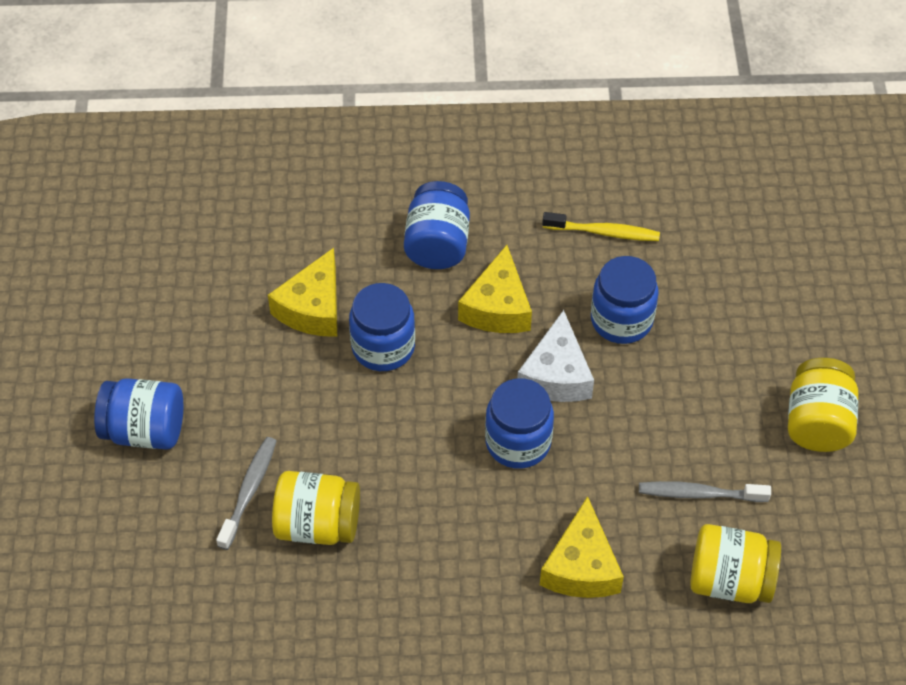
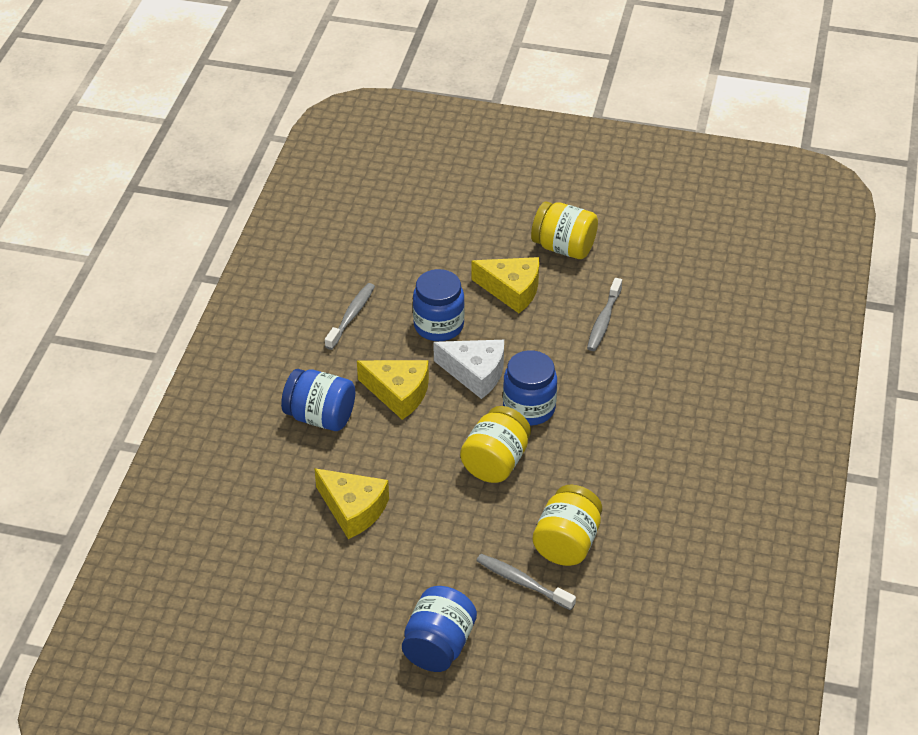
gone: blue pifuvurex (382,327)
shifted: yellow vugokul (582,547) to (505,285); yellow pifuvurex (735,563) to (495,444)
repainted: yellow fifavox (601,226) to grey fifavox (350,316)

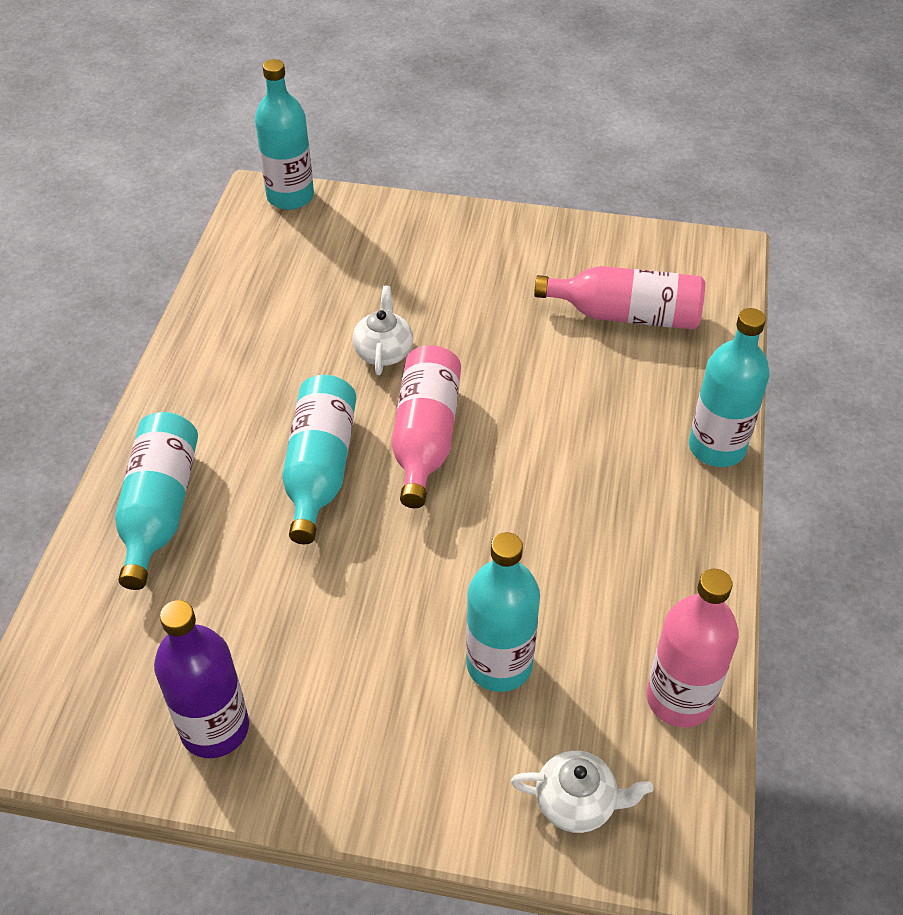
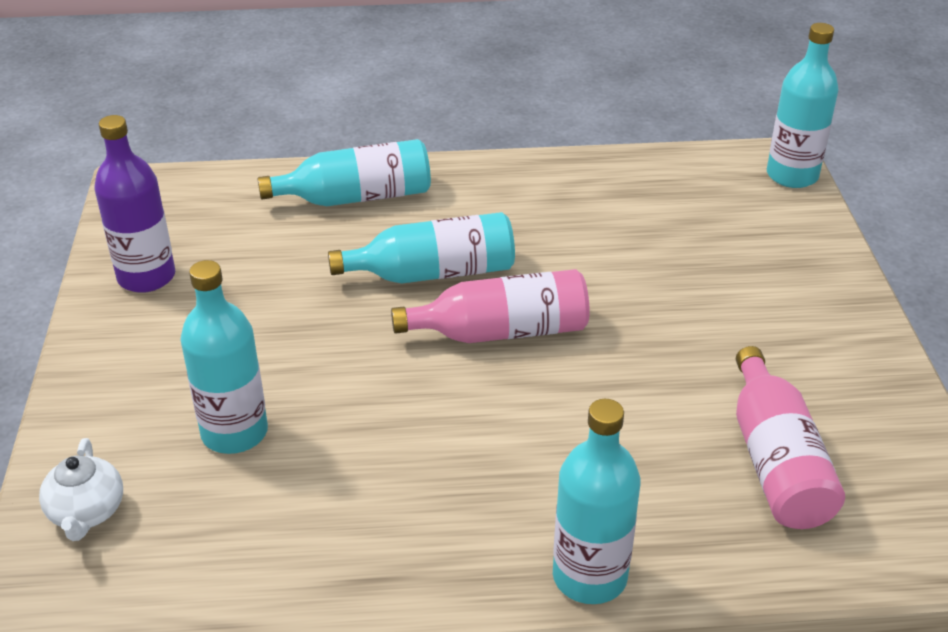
gone: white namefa (383,330); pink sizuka (692,648)

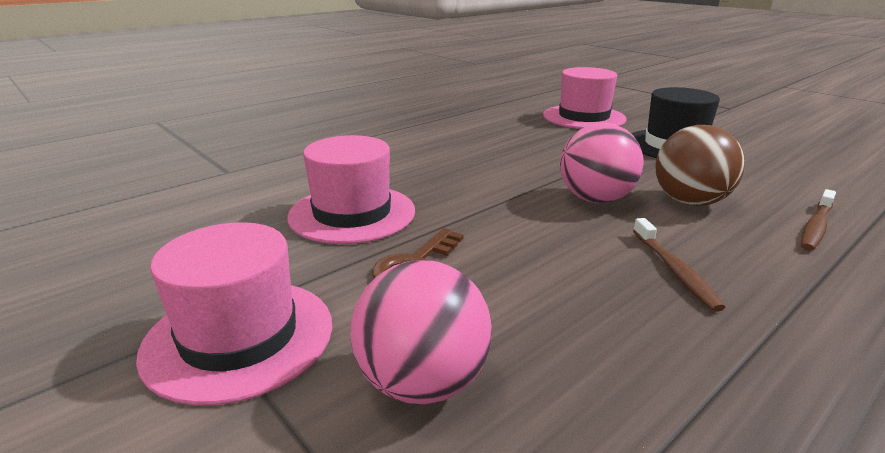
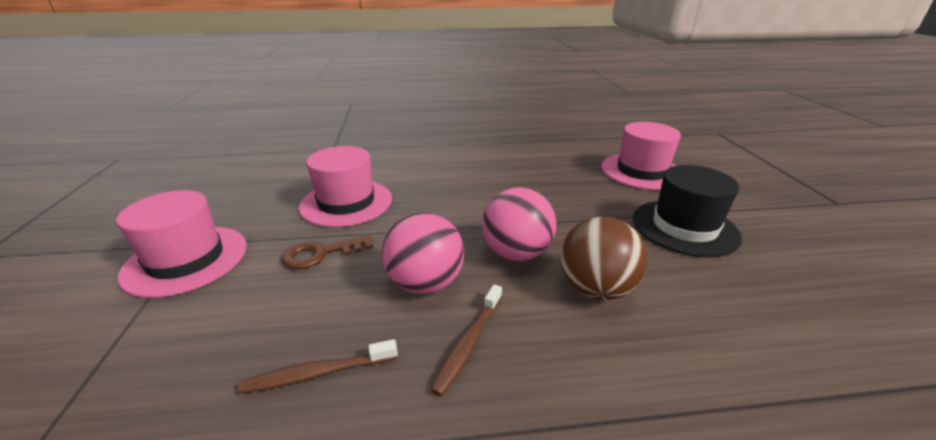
shifted: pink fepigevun (421,332) to (423,253); brown fifavox (818,220) to (318,366)

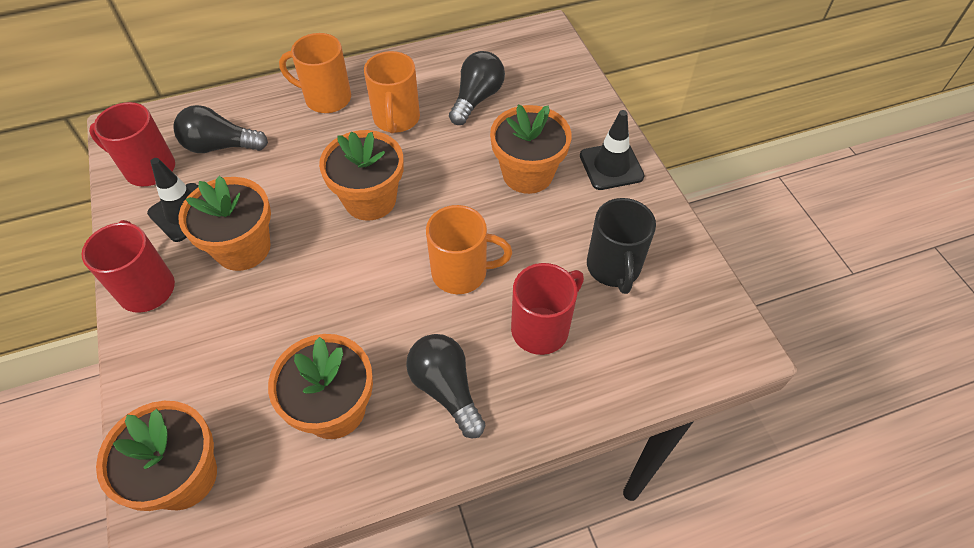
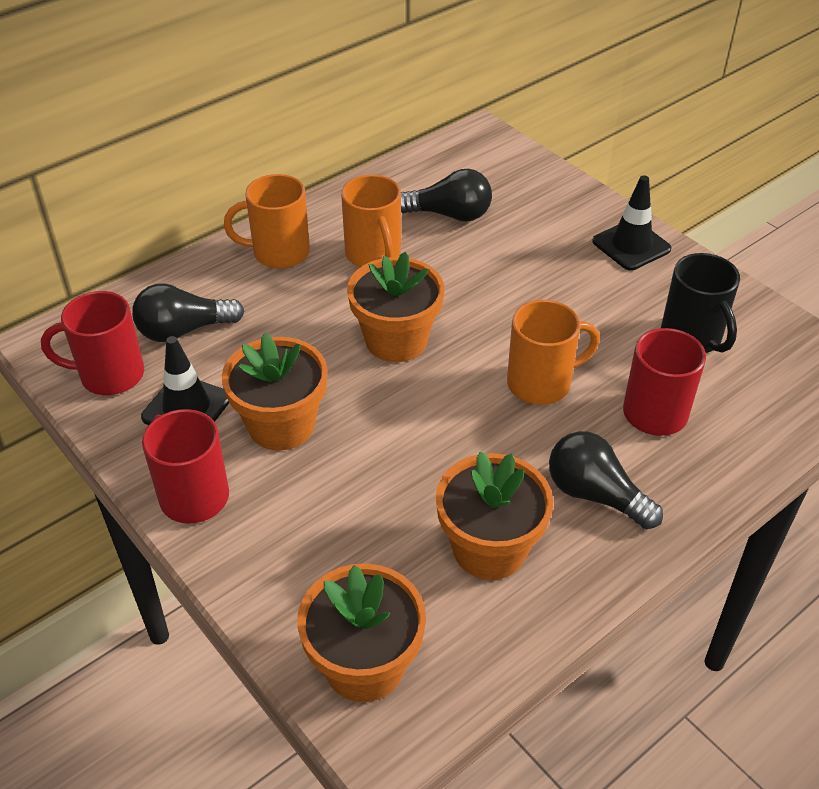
gone: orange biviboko (531,149)
rotated: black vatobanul (477,88) = (446,195) 90 degrees clockwise

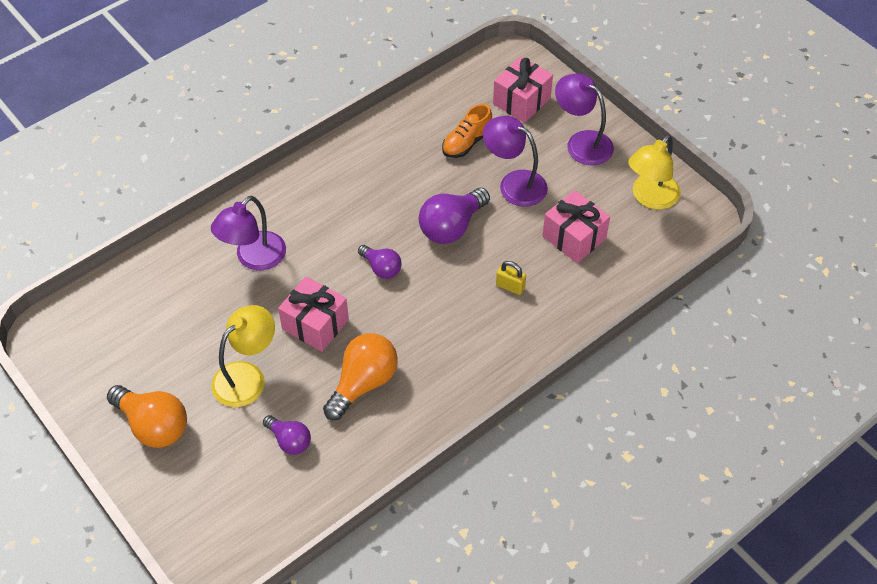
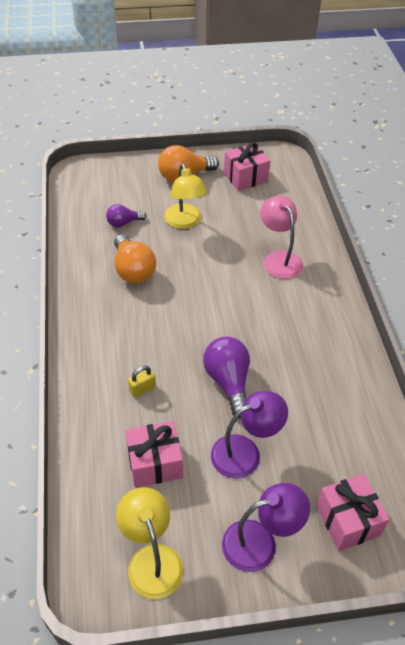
gone: purple vatobanul (380,262); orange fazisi (467,131)
shifted: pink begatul (313,314) to (247,166)
repainted: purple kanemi (248,233) to pink kanemi (281,237)

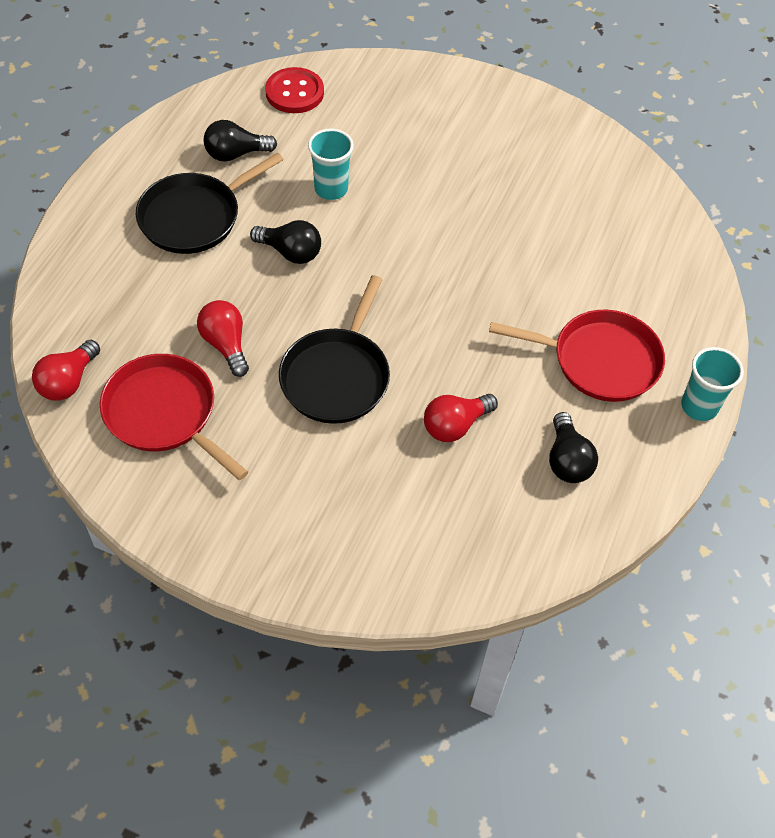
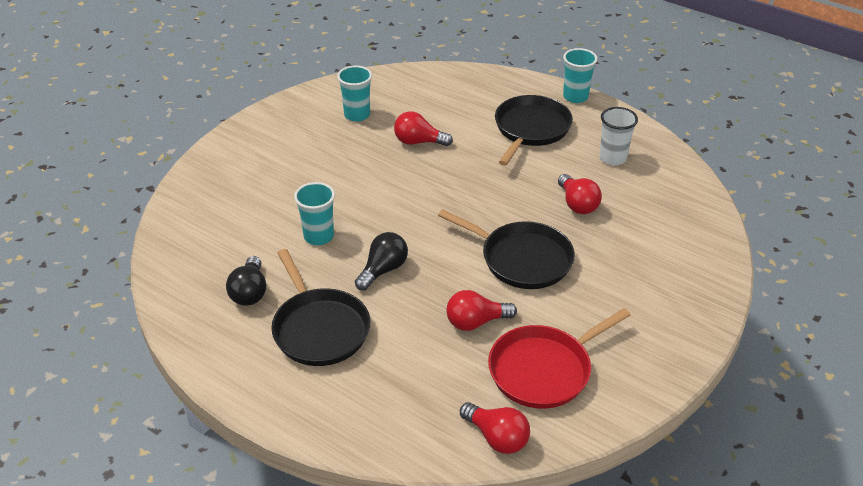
gone: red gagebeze (294,90)
new: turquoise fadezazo (354,93); red vatobanul (423,128)
swapped: black vatobanul (573,447) to white fadezazo (618,136)
repainted: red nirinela (577,356) to black nirinela (534,130)

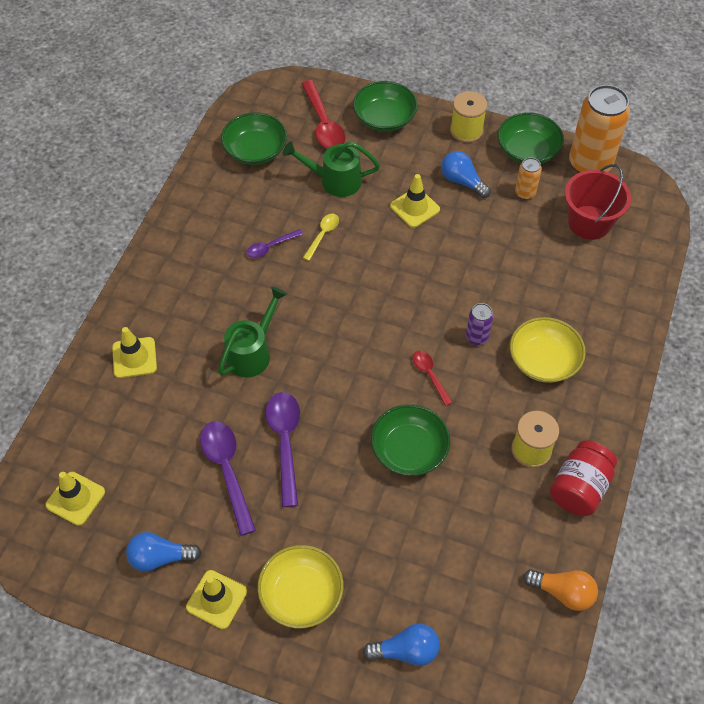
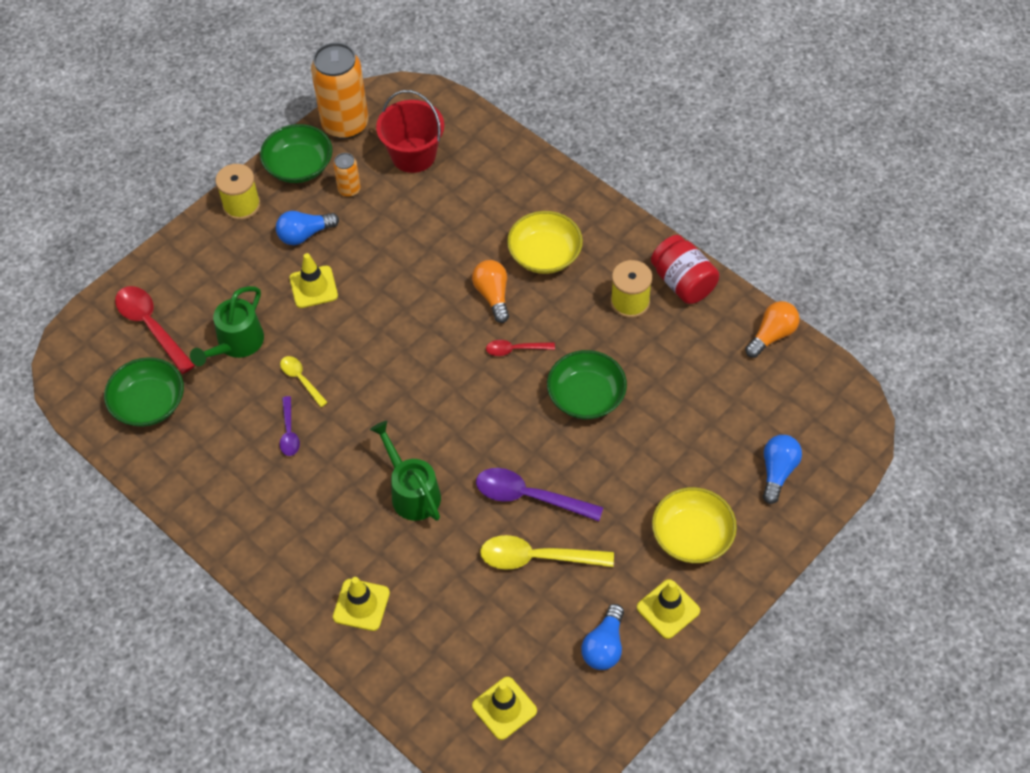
gone: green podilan (385,106)
swapped: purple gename (480,324) to orange vatobanul (490,291)
repainted: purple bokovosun (228,478) to yellow bokovosun (547,552)
rotated: red bokovosun (323,114) = (155,330) 135 degrees counterclockwise

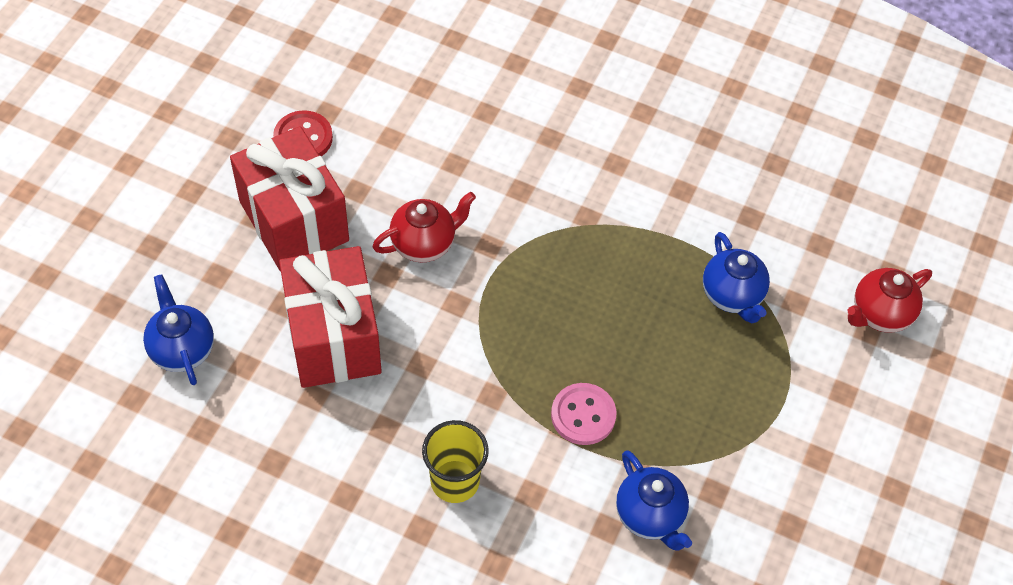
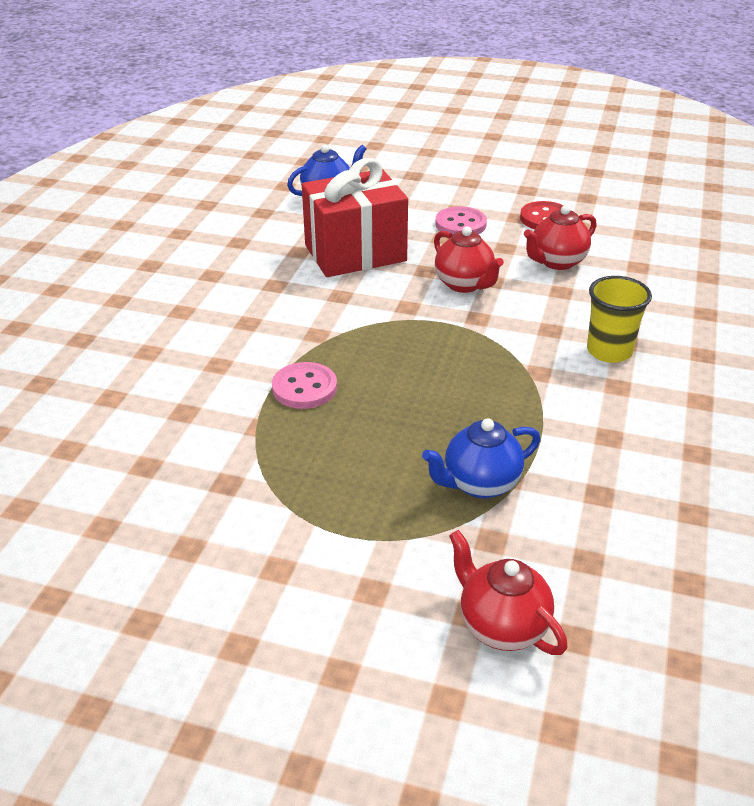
gone: blue namefa (654,500)
new: red namefa (560,237)
shifted: yellow fadezazo (455,461) to (619,319)
swapped: red begatul (289,198) to pink gagebeze (461,220)

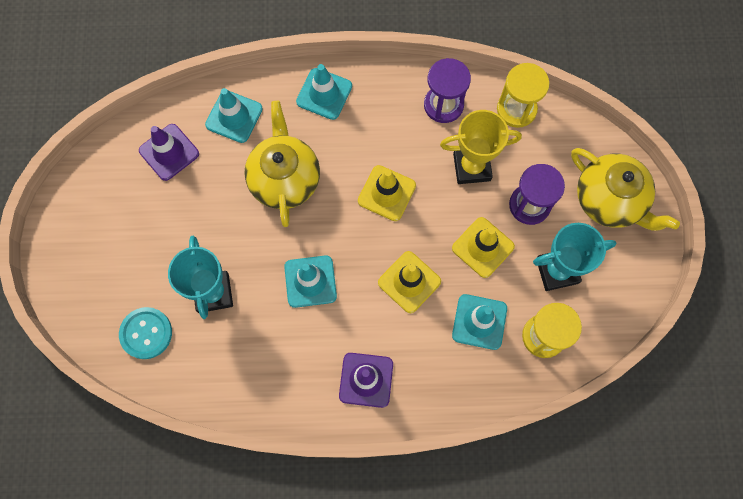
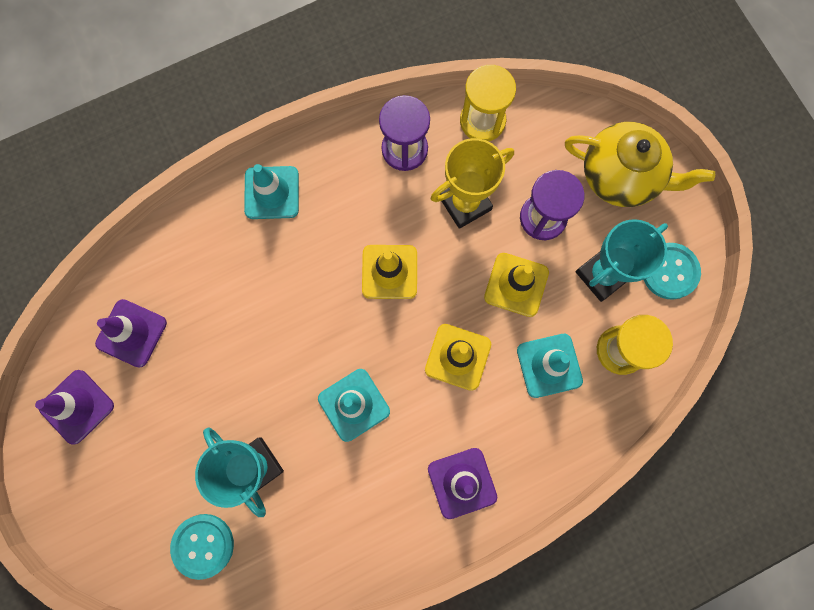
gone: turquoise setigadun (234,115); yellow namefa (282,164)
new: purple setigadun (74,407); turquoise gagebeze (672,271)

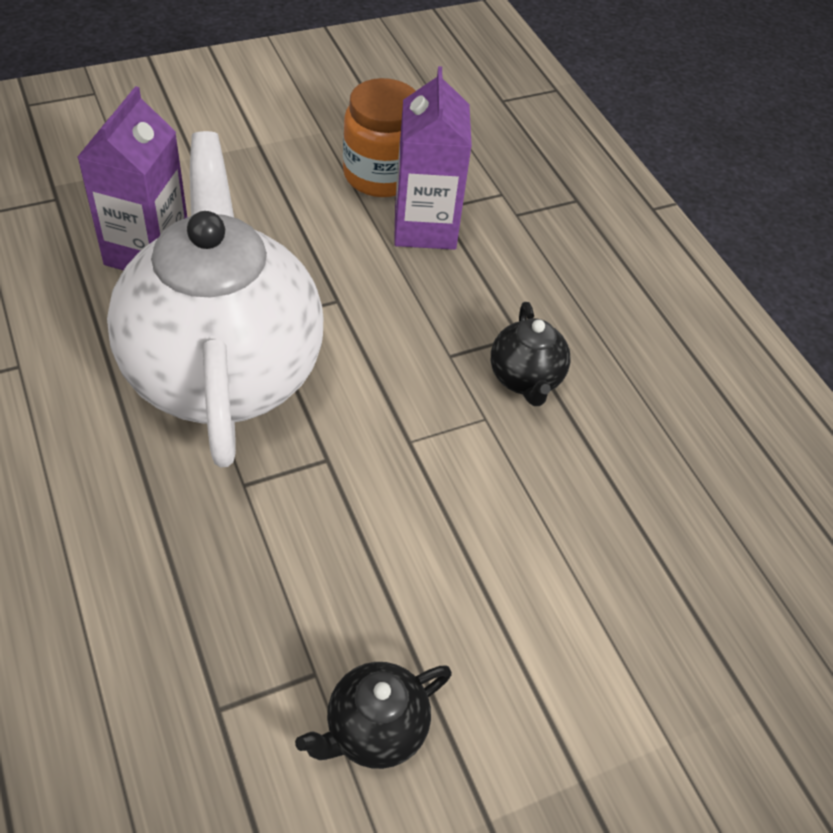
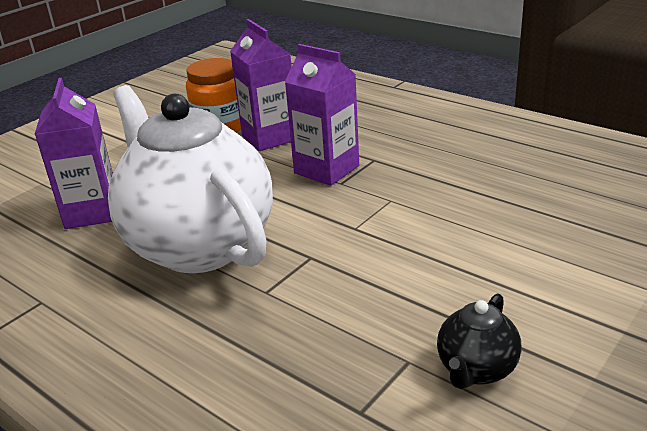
gone: black namefa (531,354)
new: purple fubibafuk (322,115)

